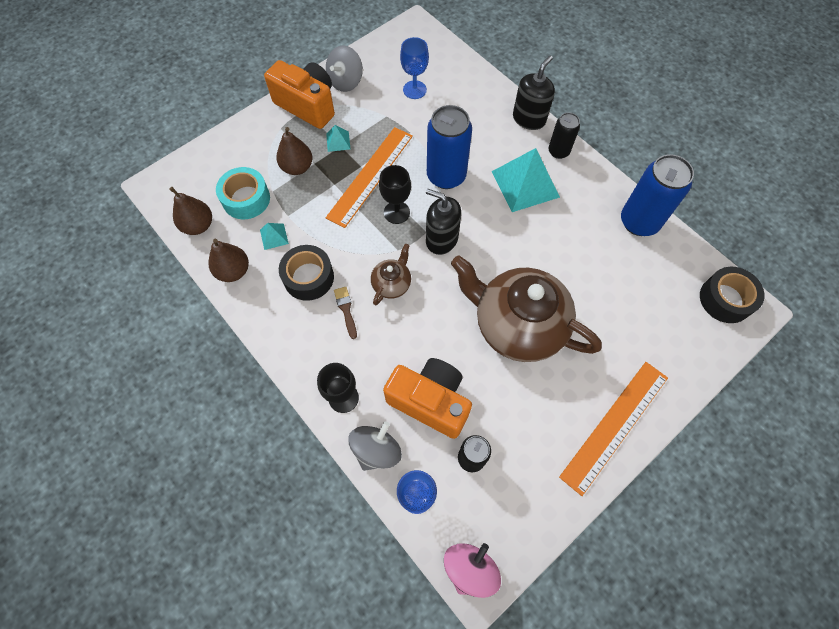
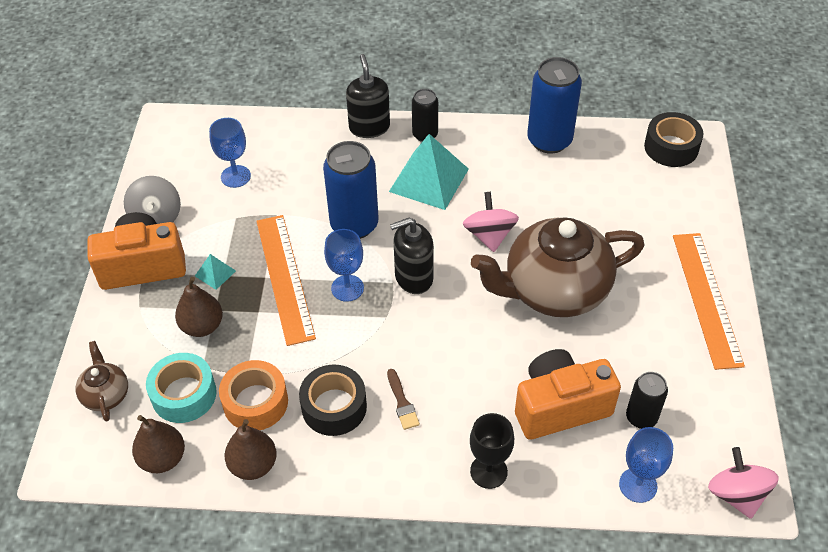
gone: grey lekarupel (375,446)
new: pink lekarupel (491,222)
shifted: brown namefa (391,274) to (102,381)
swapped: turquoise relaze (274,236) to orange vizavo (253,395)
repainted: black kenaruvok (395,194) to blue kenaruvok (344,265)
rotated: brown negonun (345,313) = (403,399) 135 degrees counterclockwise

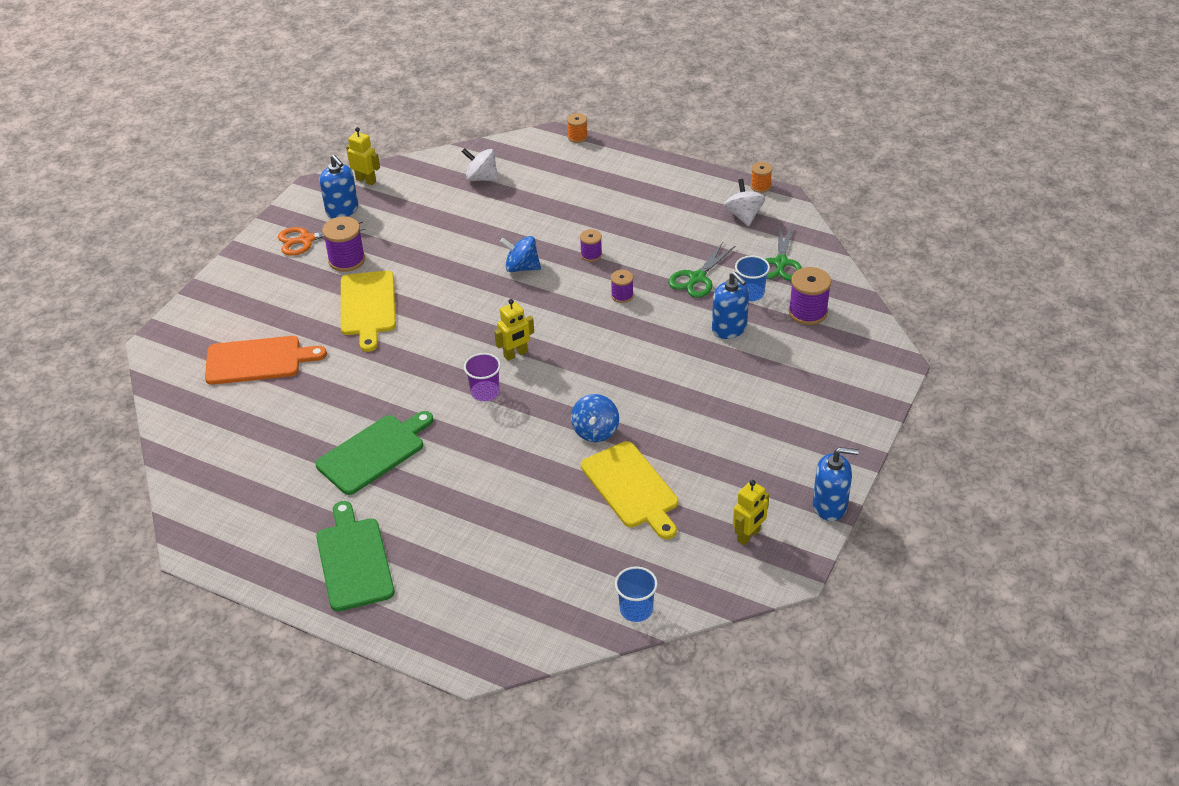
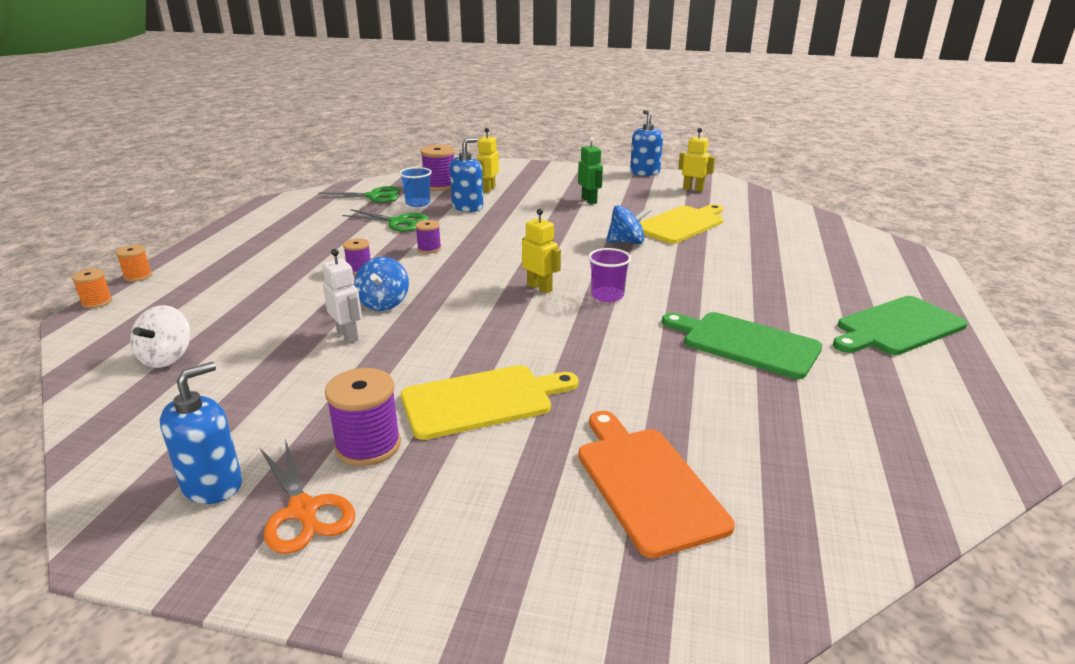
gone: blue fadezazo (636,594); white lekarupel (744,202)
new: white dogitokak (342,296); green dogitokak (590,170)
shifted: yellow dogitokak (363,156) to (488,160); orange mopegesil (761,177) to (134,263)

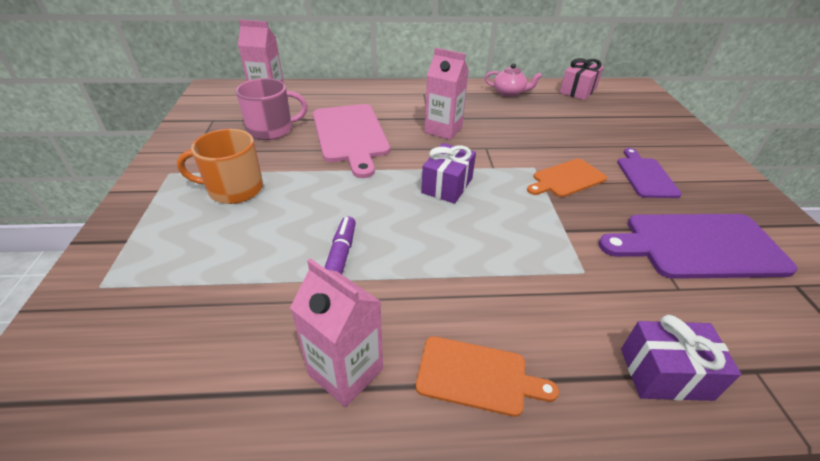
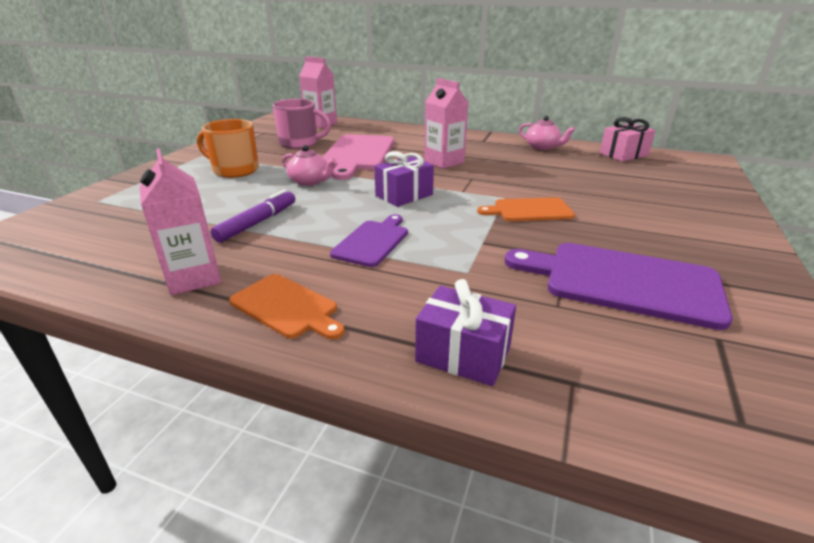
new: pink namefa (309,165)
shifted: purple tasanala (649,173) to (369,240)

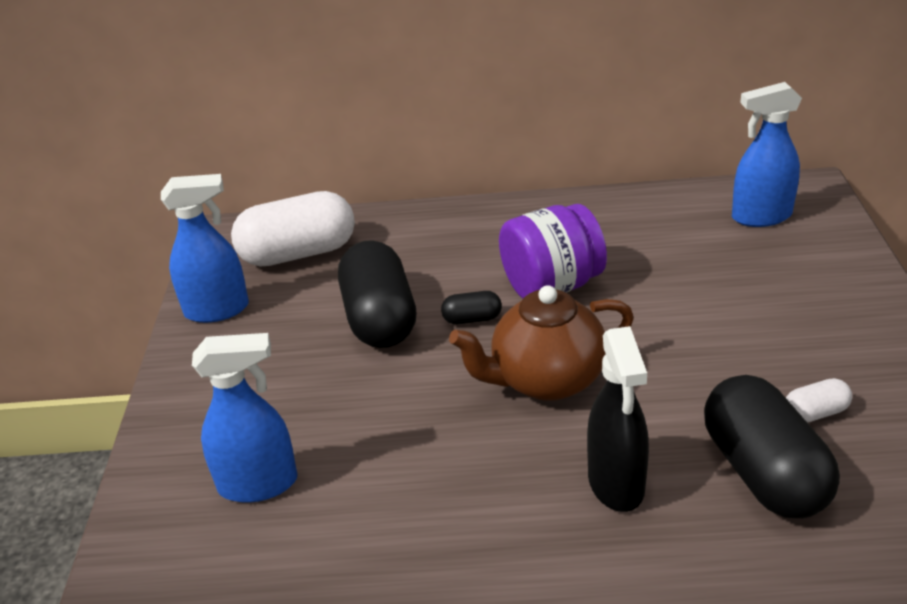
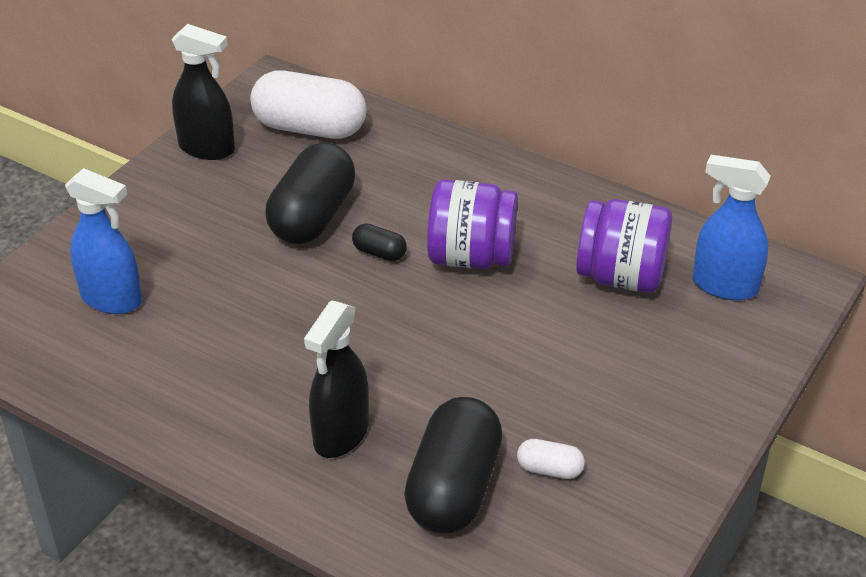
gone: brown namefa (541,343)
new: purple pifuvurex (624,246)
repainted: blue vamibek (205,248) to black vamibek (203,92)

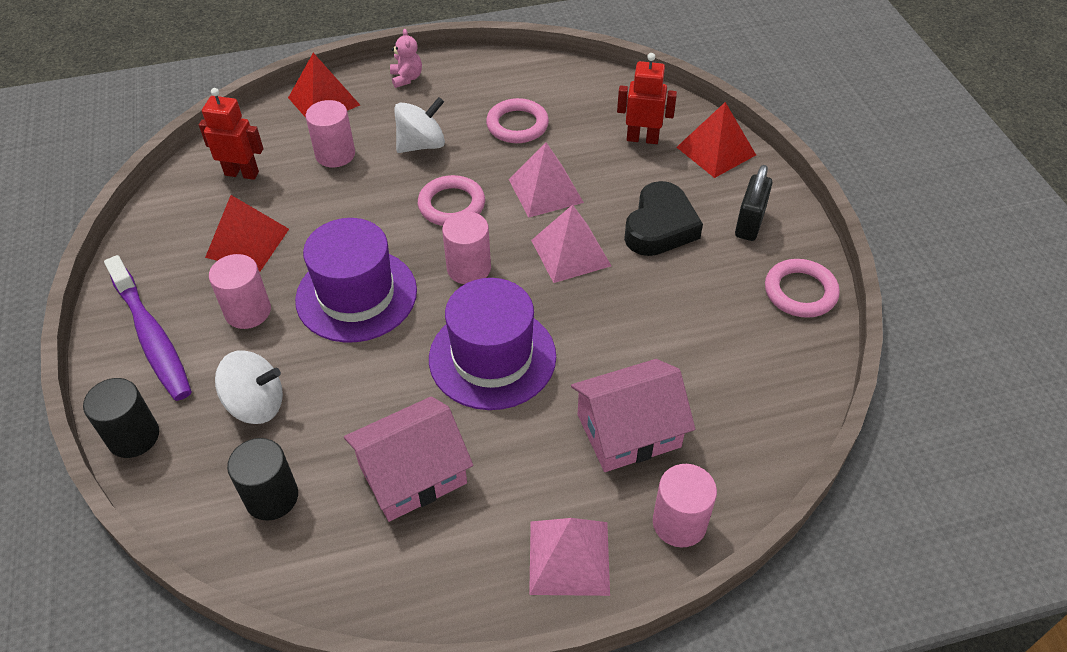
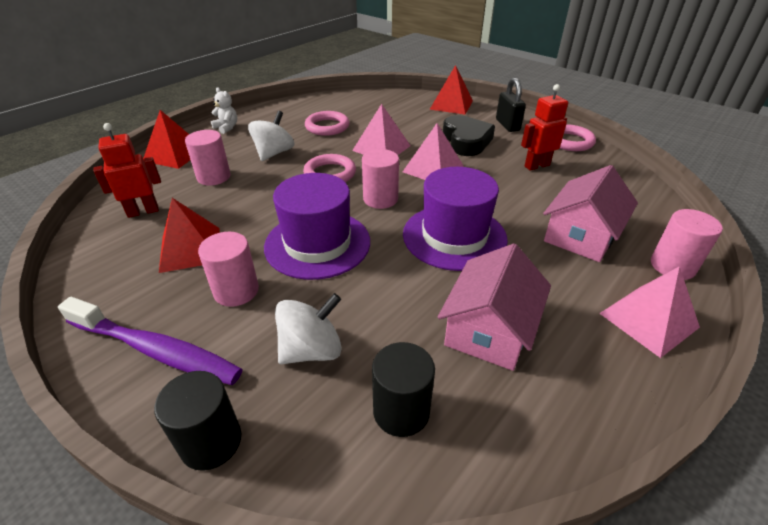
shifted: red dogitokak (647,98) to (544,127)
repainted: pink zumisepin (406,58) to white zumisepin (224,110)

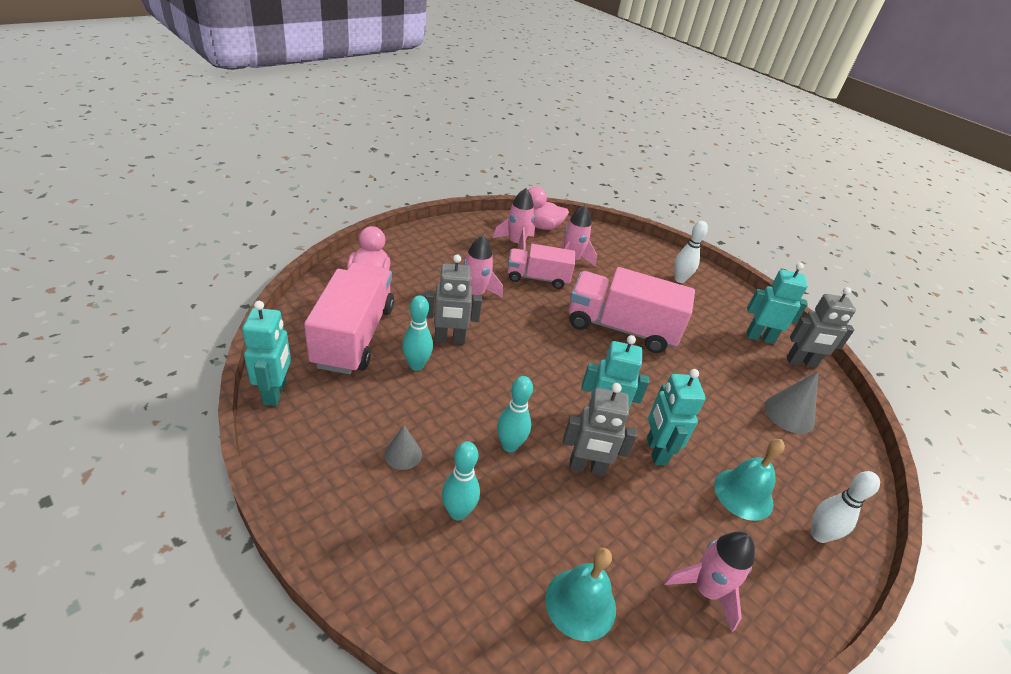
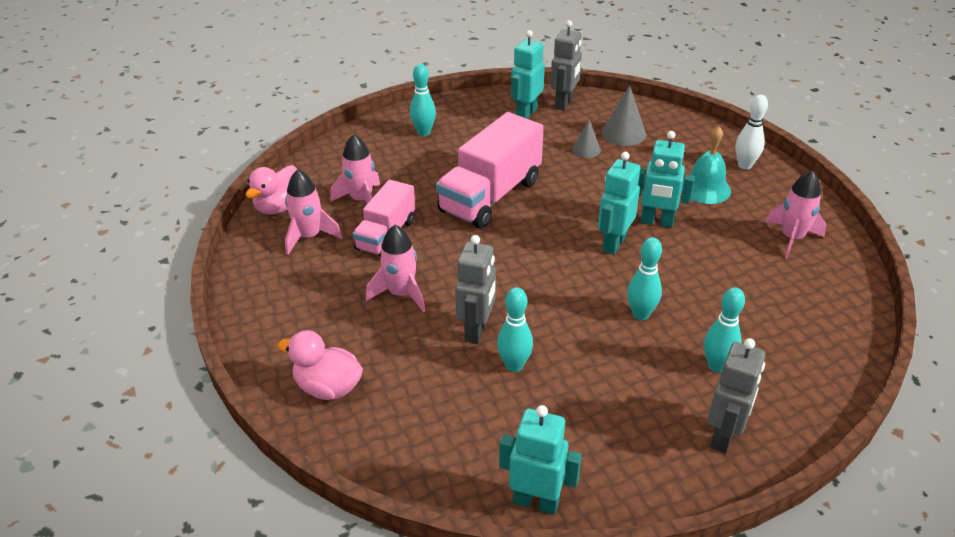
gone: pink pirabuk (349,318); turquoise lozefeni (580,594)
shifted: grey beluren (403,447) to (586,139); grey dogitokak (600,429) to (736,395)
repainted: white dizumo (691,252) to turquoise dizumo (423,100)

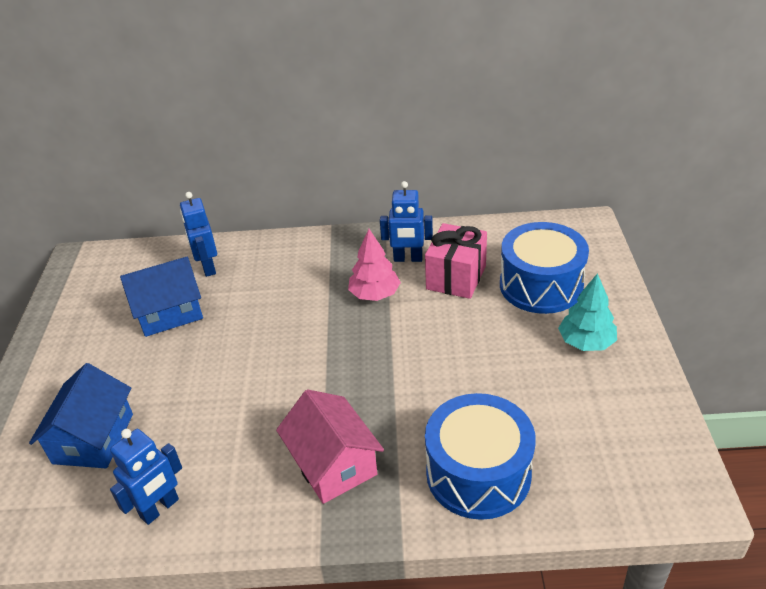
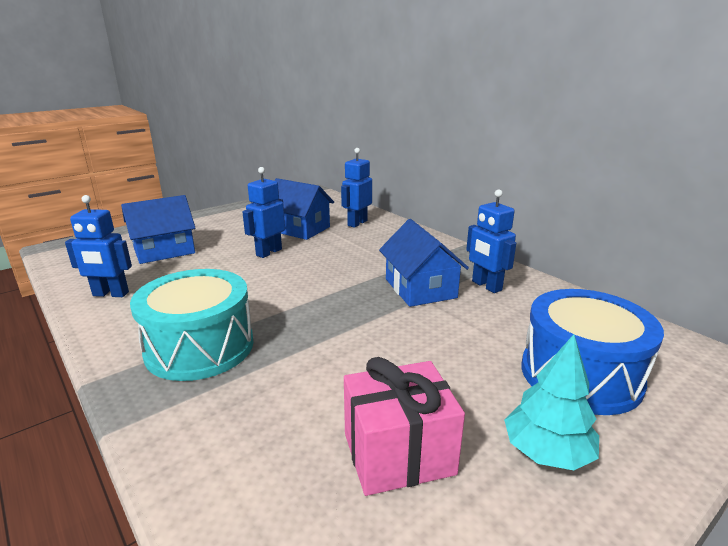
gone: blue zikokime (480,456)
new: blue dogitokak (263,212)
shifted: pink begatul (456,261) to (404,426)
swapped: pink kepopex (330,446) to turquoise zikokime (192,325); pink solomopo (374,265) to blue kepopex (424,263)

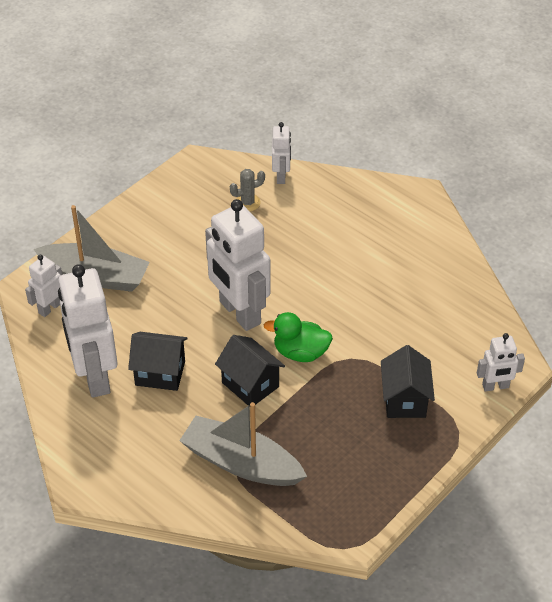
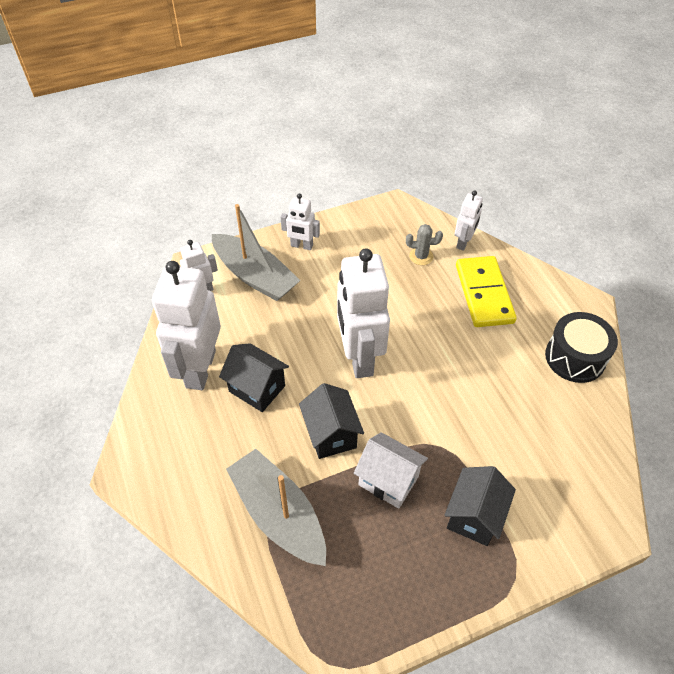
gone: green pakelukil (298,337)
new: white kepopex (391,470); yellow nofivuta (486,291); black zikokime (581,347)
shifted: white dogitokak (501,362) to (300,221)

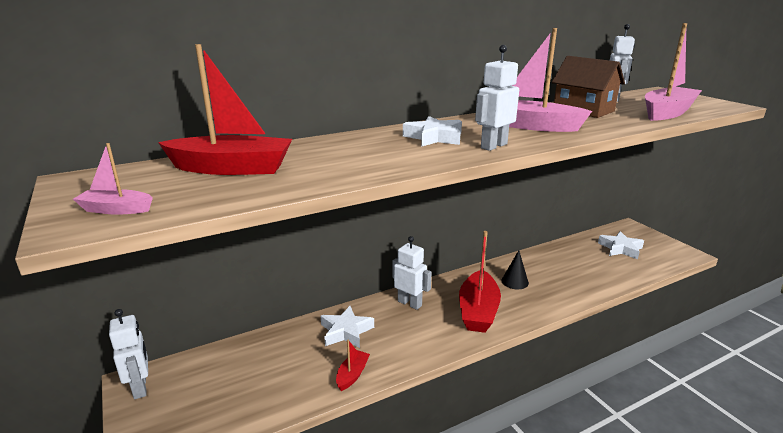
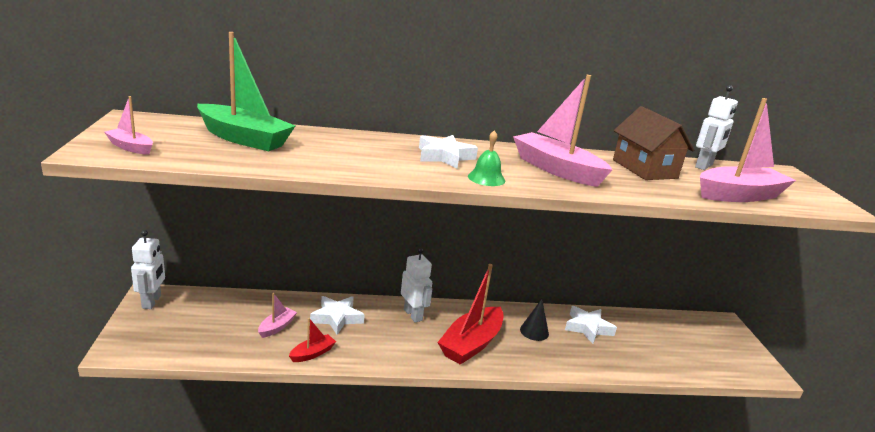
new: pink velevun (277,315)
shifted: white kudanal (621,245) to (591,325)
swapped: white dogitokak (497,98) to green lozefeni (486,158)
repainted: red velevun (225,109) to green velevun (246,91)

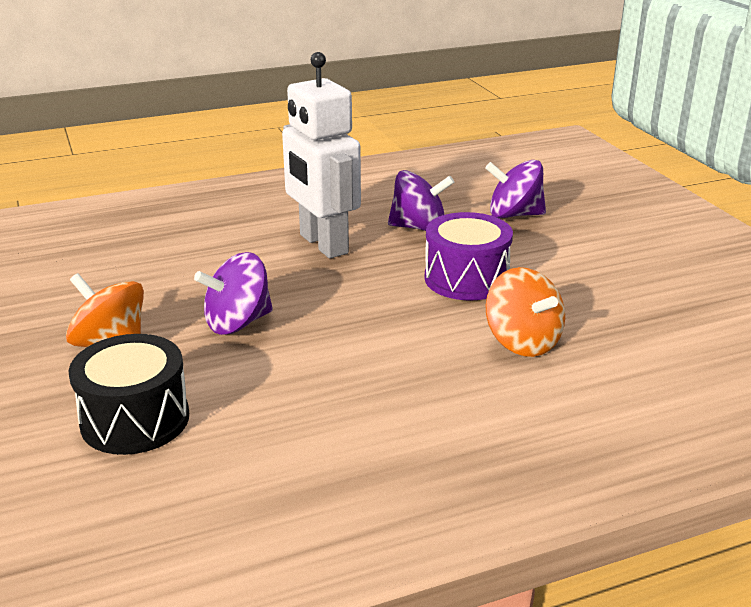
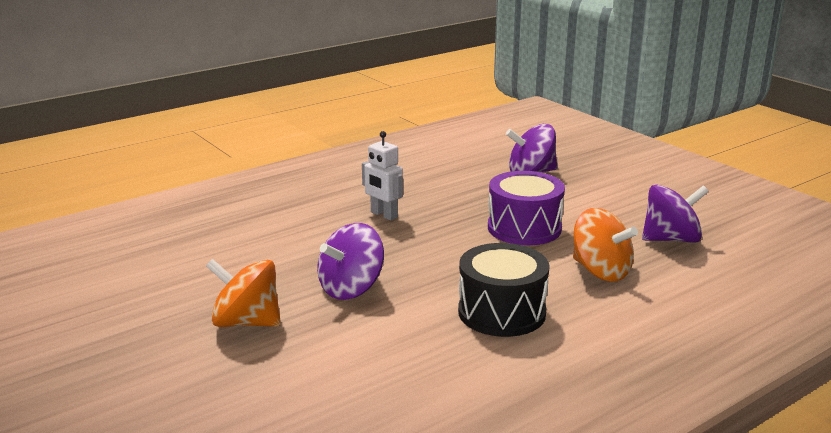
shifted: black zikokime (129,394) to (504,290); purple lekarupel (421,200) to (675,214)
scaled: white dogitokak (321,155) = (382,175) x0.51

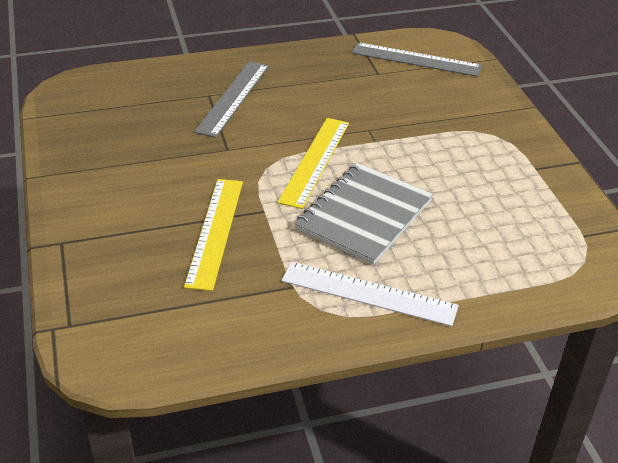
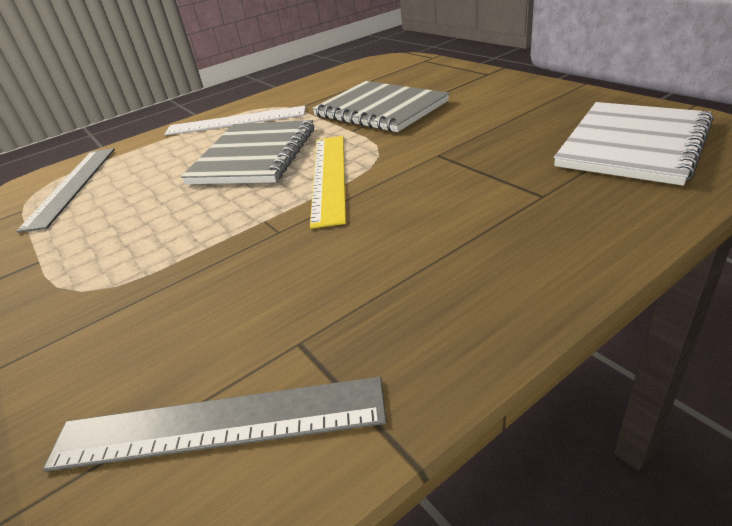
new: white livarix (633,144)
shifted: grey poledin (231,99) to (65,190)
swapped: yellow poledin (213,235) to grey livarix (381,106)

